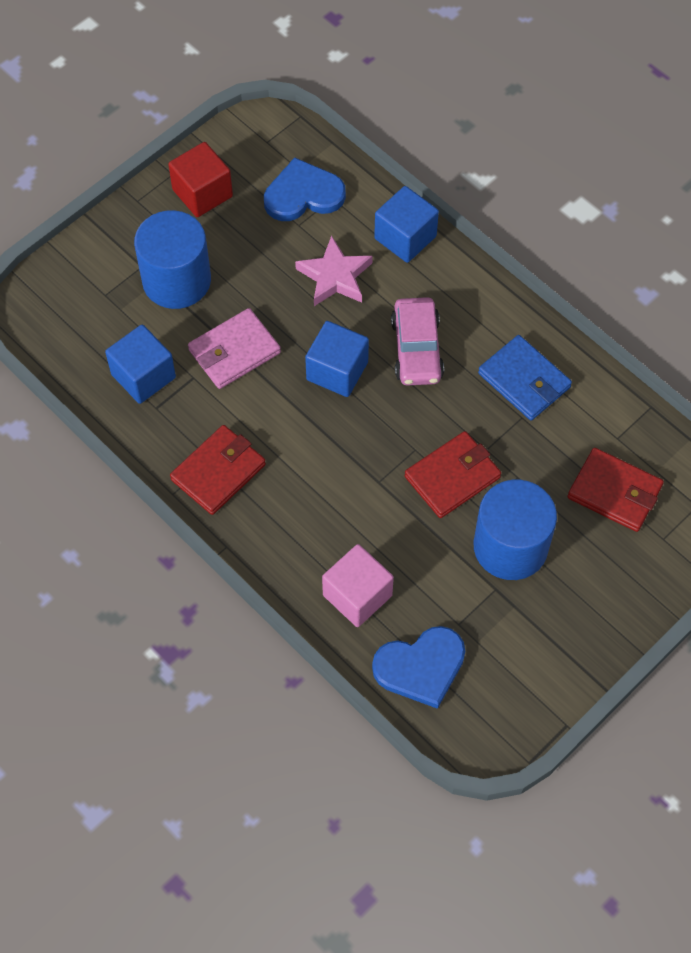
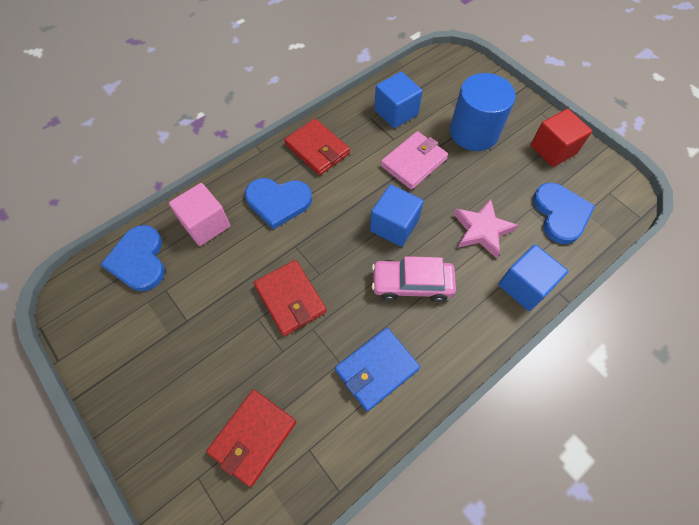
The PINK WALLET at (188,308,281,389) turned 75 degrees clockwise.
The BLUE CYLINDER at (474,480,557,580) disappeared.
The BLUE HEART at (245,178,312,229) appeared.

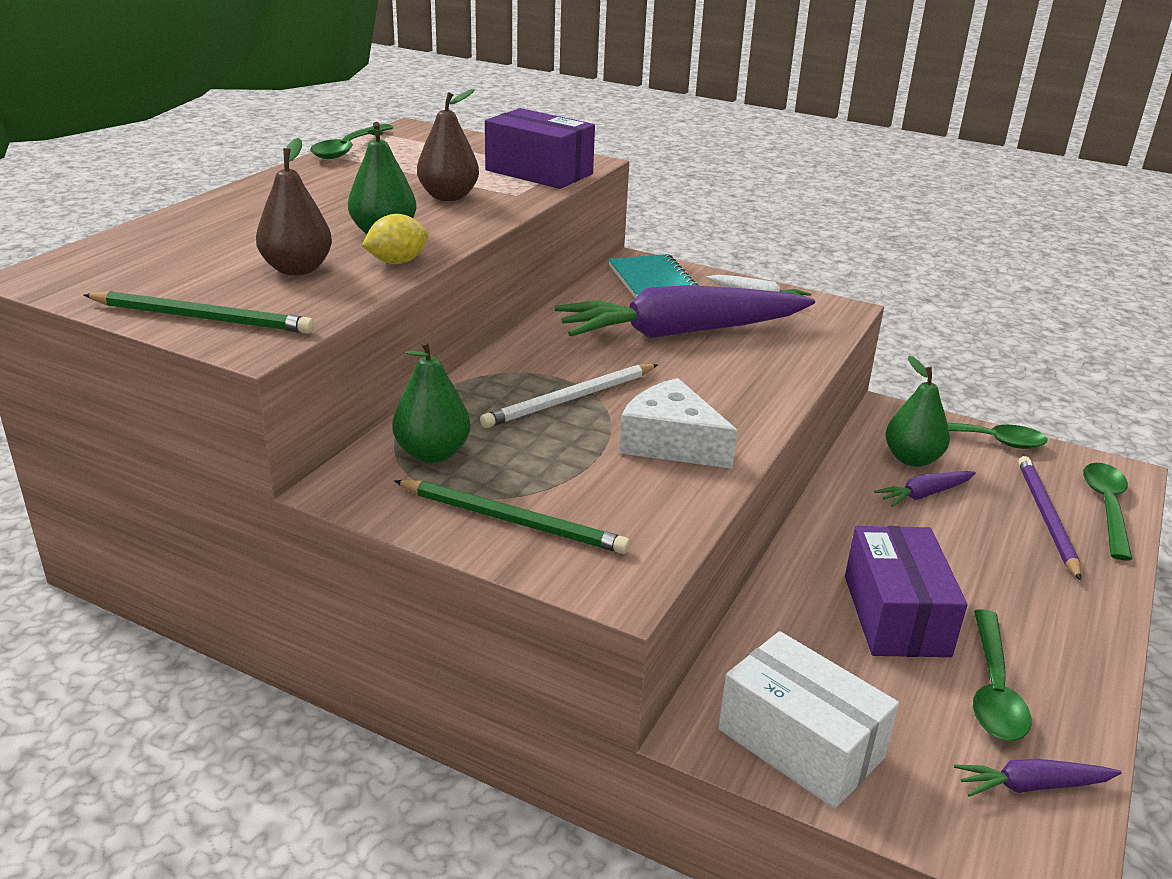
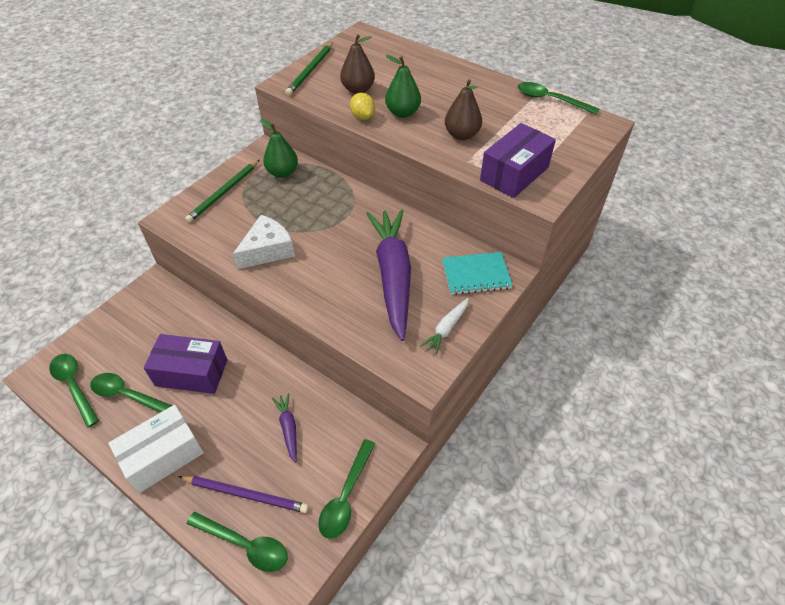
The WHITE PENCIL at (480,364,658,428) disappeared.
The WHITE BOX moved from (718,631,899,809) to (108,405,204,493).
The GREEN PEAR at (885,356,950,467) disappeared.
The PURPLE CARROT at (954,758,1122,797) was replaced by the GREEN SPOON at (49,354,99,428).

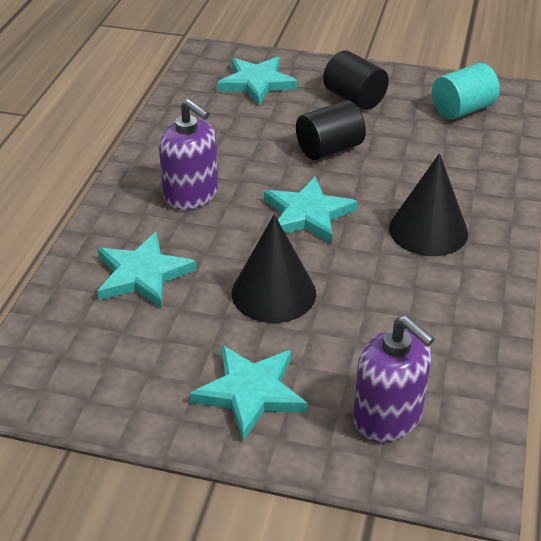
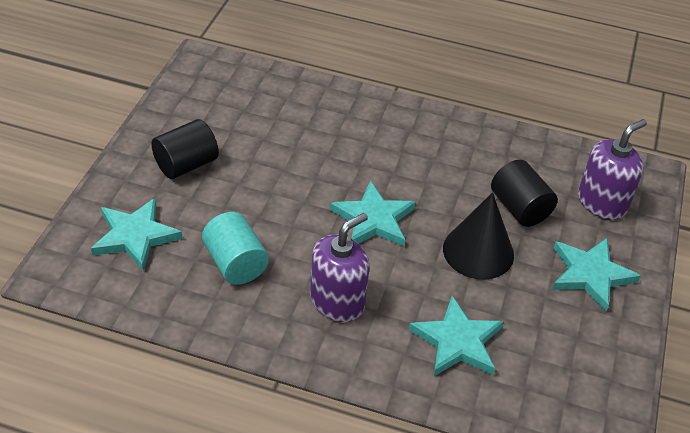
The BLACK CYLINDER moved from (296,100,366,160) to (491,160,558,227).
The BLACK CONE at (389,153,468,256) disappeared.
The TURQUOISE CYLINDER moved from (432,63,500,120) to (202,212,269,285).

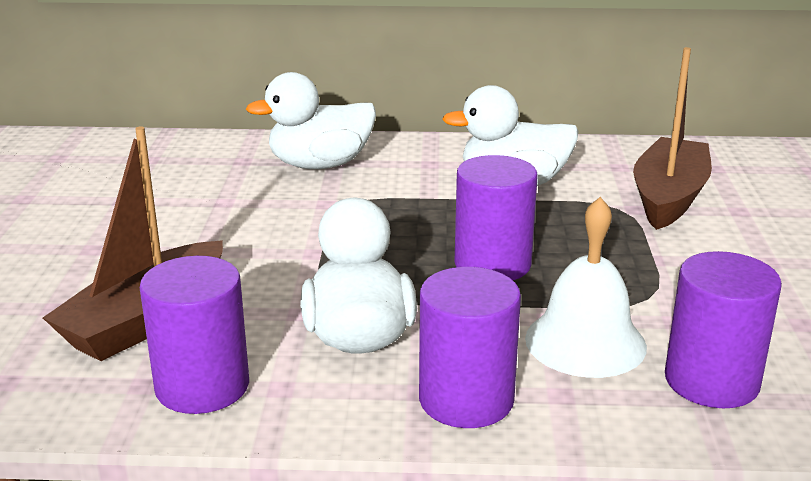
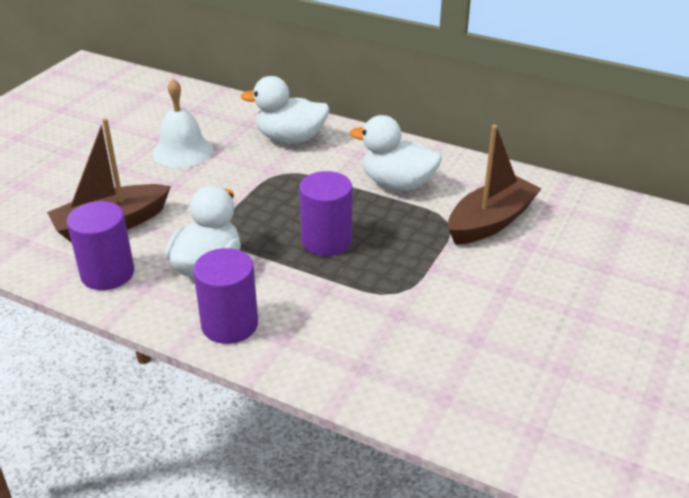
The WHITE BELL moved from (525,197,647,378) to (152,79,213,168).
The PURPLE CYLINDER at (665,251,782,408) disappeared.

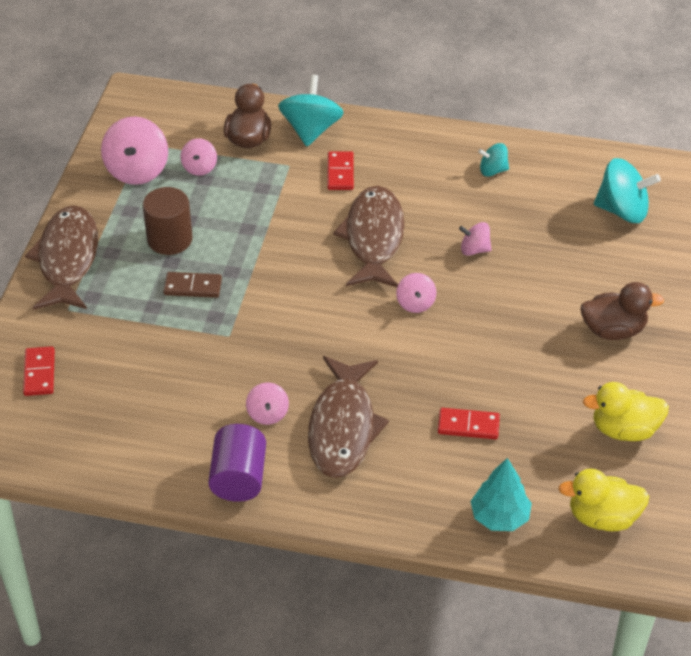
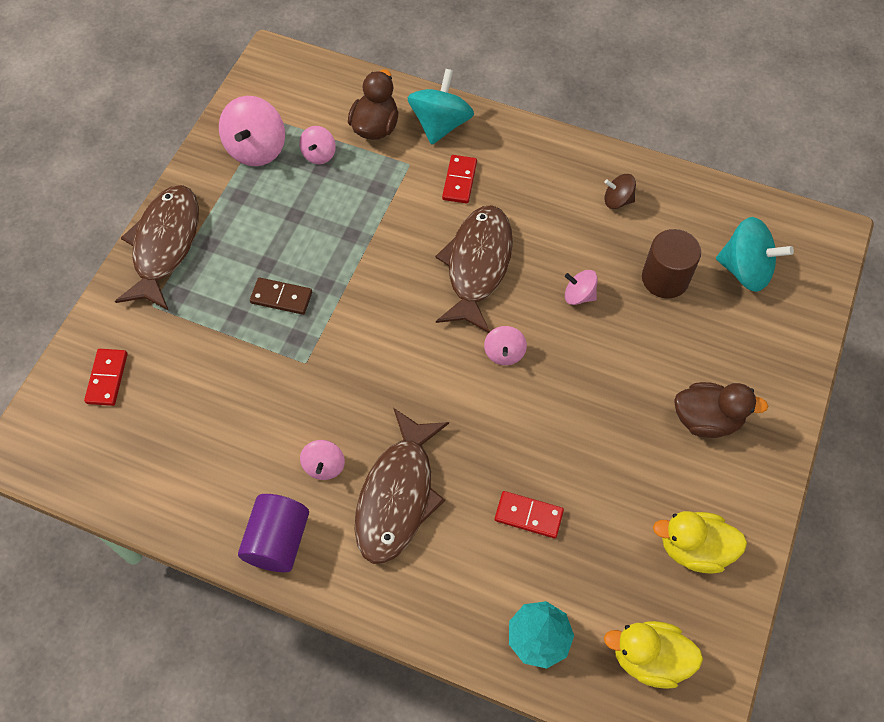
The BROWN CYLINDER moved from (142,187,193,255) to (642,229,701,298).
The TURQUOISE SPINNING TOP at (478,143,509,177) became the BROWN SPINNING TOP at (604,174,636,209).

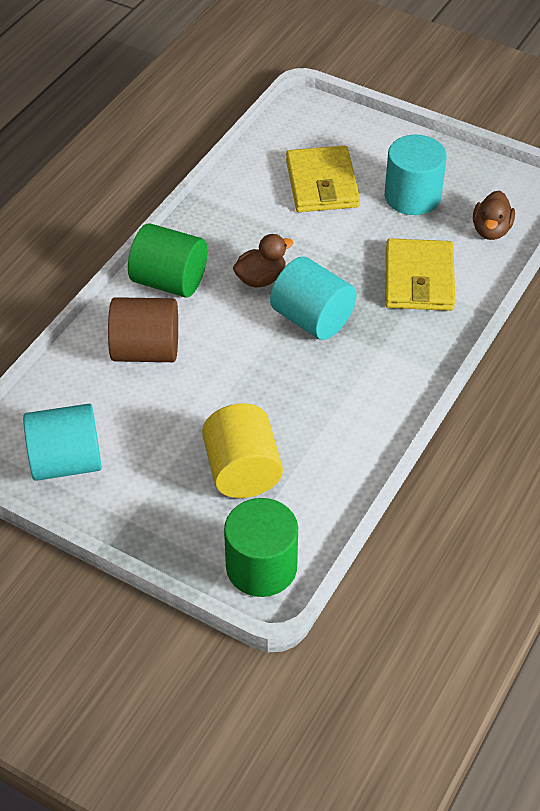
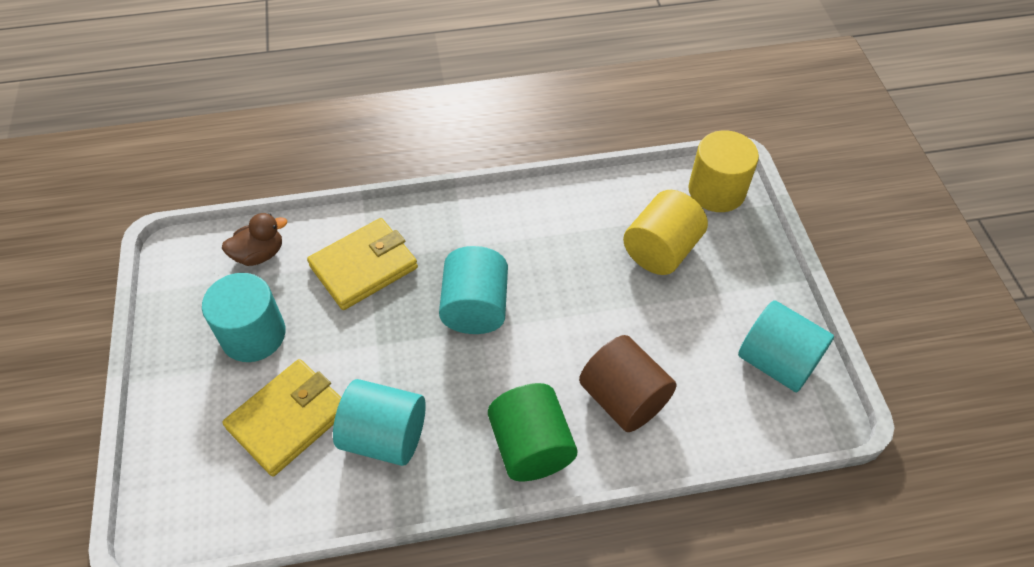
The GREEN CYLINDER at (224,498,298,597) became the YELLOW CYLINDER at (688,130,759,212).
The BROWN DUCK at (233,234,293,288) disappeared.
The TURQUOISE CYLINDER at (333,379,426,466) appeared.

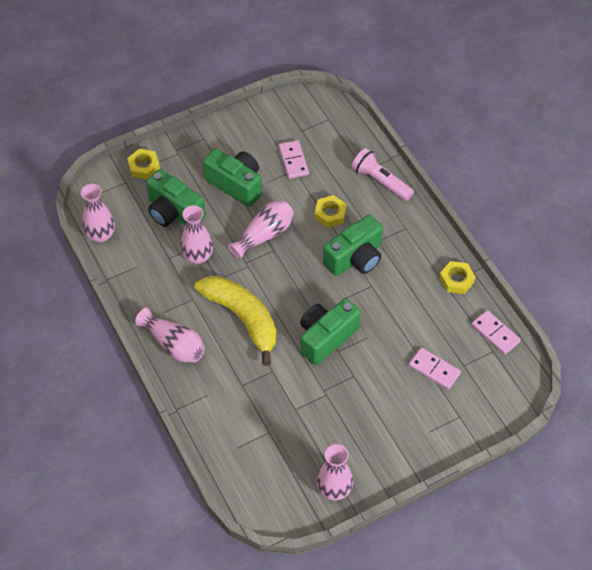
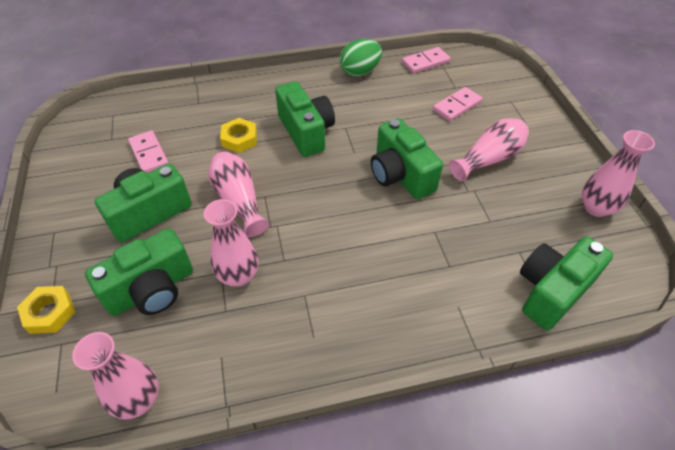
The PINK VASE moved from (135,308,205,363) to (449,118,529,182).
The YELLOW BANANA at (195,276,276,366) disappeared.
The PINK DOMINO at (279,140,309,179) turned 60 degrees clockwise.
The PINK FLASHLIGHT at (351,148,414,201) disappeared.
The YELLOW NUT at (439,261,476,294) was replaced by the GREEN EGG at (340,39,382,77).
The GREEN CAMERA at (520,237,613,330) appeared.

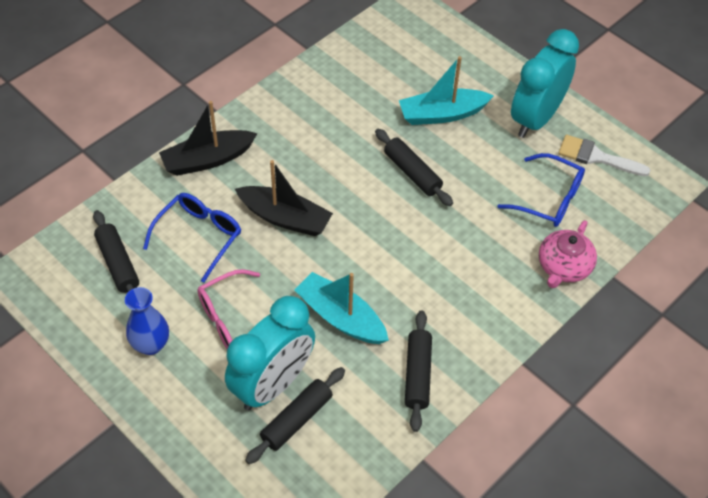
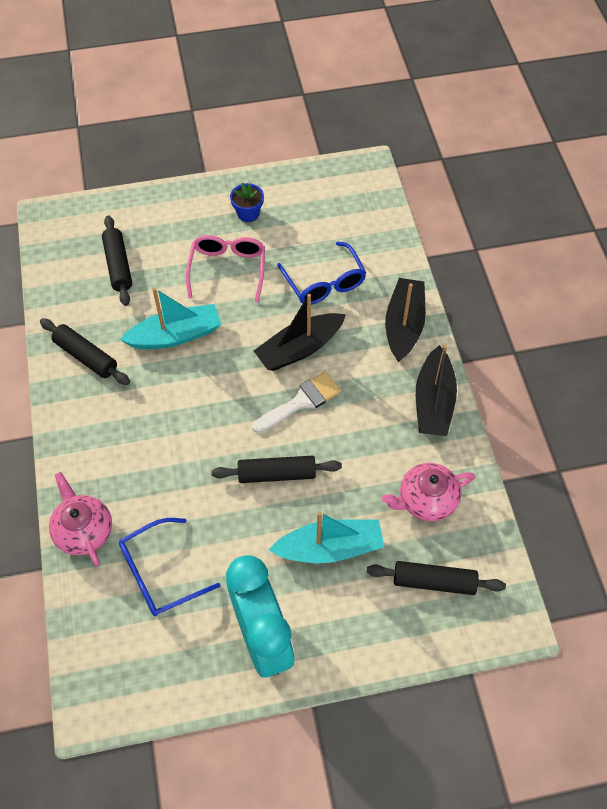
The BLACK ROLLING PIN moved from (93,210,139,293) to (367,561,506,595).
The BLUE VASE at (125,287,169,355) was replaced by the BLUE FLOWER POT at (230,183,264,222).
The TURQUOISE CLOCK at (225,296,315,410) disappeared.
The TURQUOISE BOAT at (399,56,494,125) turned 60 degrees clockwise.
The WHITE BRUSH moved from (558,135,650,176) to (252,372,341,433).
The PINK TEAPOT at (382,463,475,521) appeared.
The BLACK BOAT at (416,345,457,436) appeared.

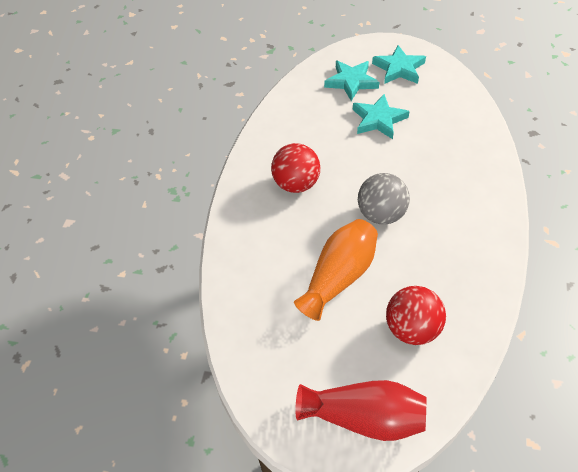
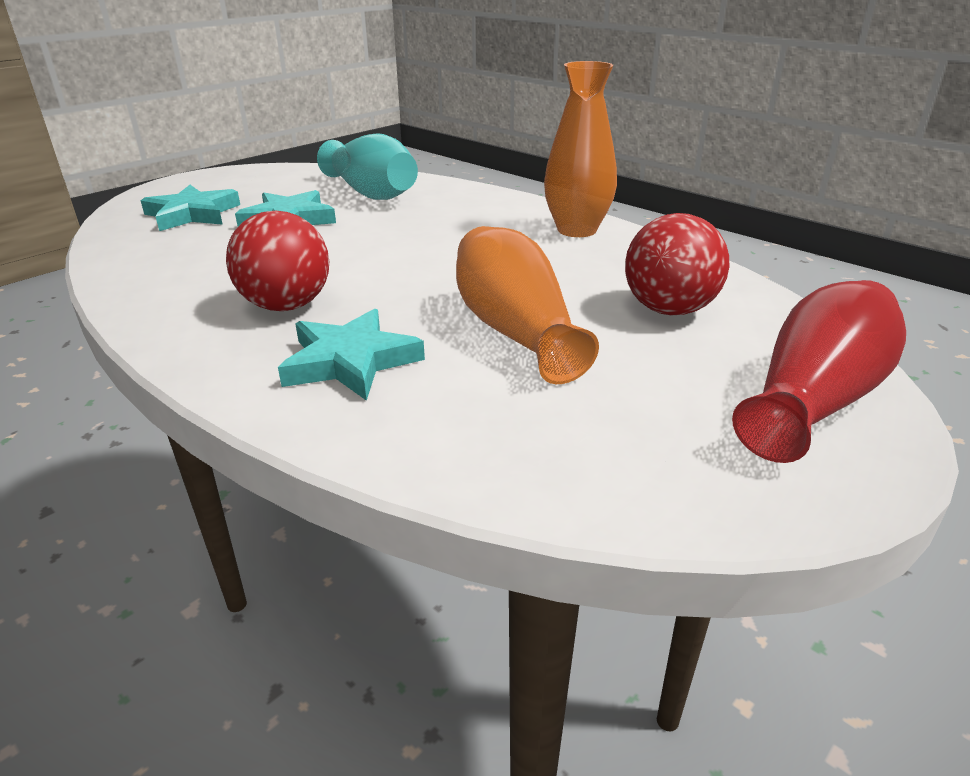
The GREY BALL at (358,173,410,225) disappeared.
The TURQUOISE STAR moved from (372,45,426,84) to (278,309,425,401).
The TURQUOISE VASE at (317,133,418,200) appeared.
The ORANGE VASE at (544,61,617,237) appeared.

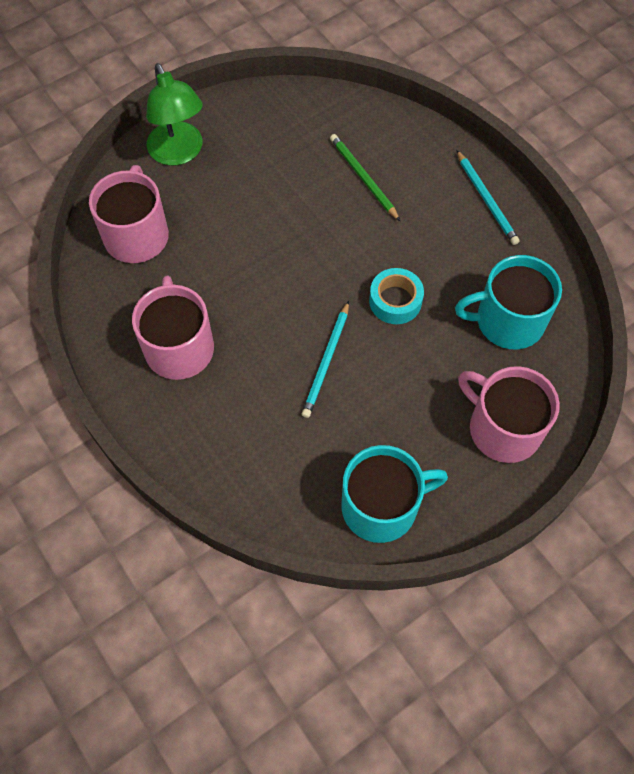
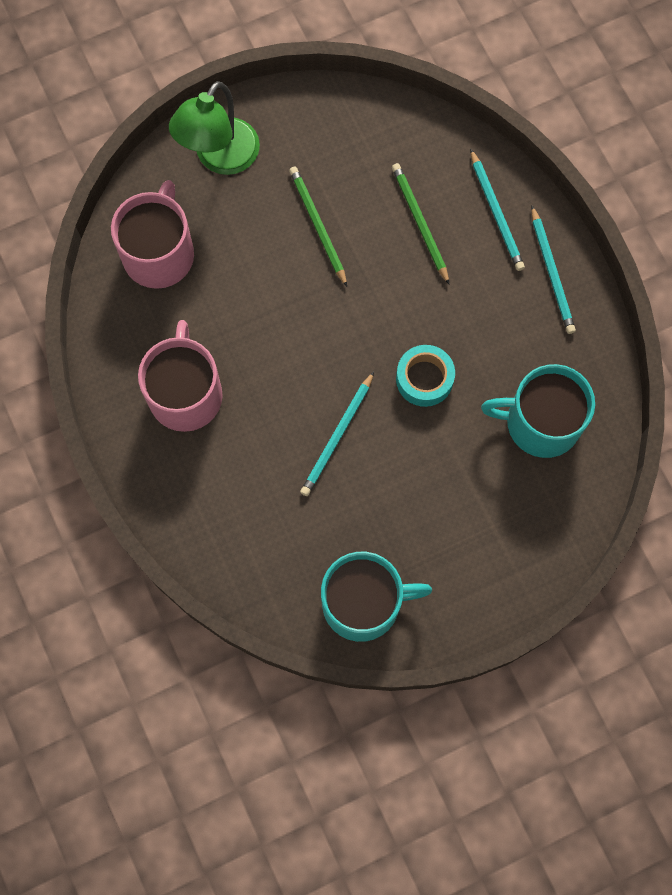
The GREEN LAMP at (146,63,203,166) turned 45 degrees clockwise.
The PINK MUG at (458,366,560,463) disappeared.
The GREEN PENCIL at (289,166,347,287) appeared.
The TURQUOISE PENCIL at (470,149,525,271) appeared.

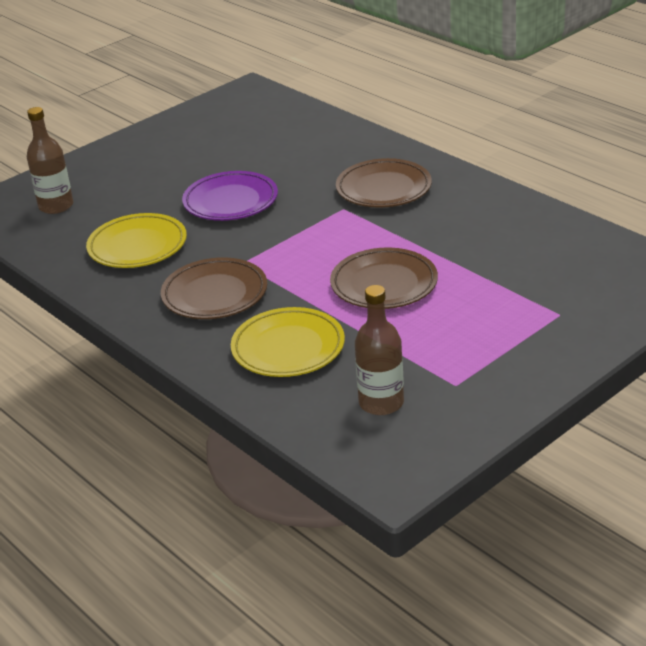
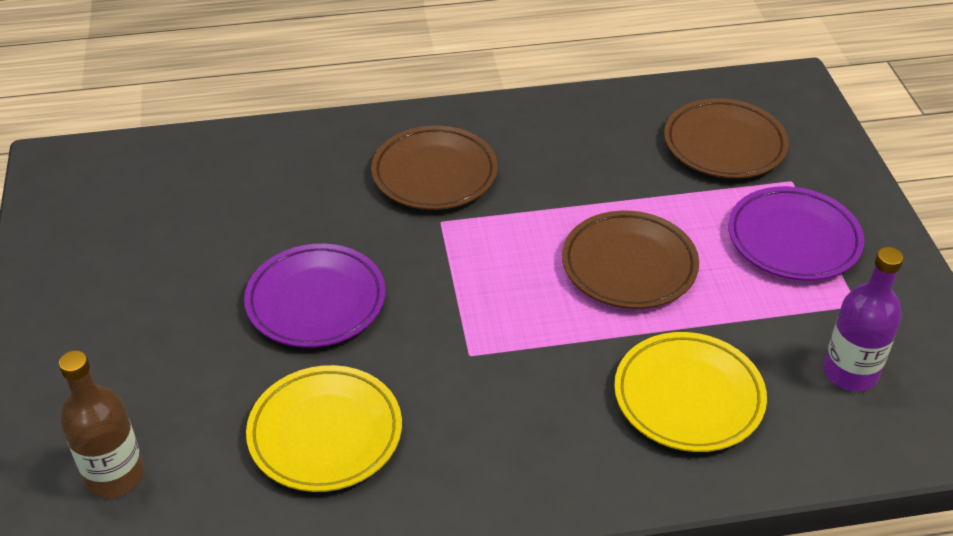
The BROWN PLATE moved from (161,257,267,319) to (664,98,789,179).
The BROWN BOTTLE at (355,285,404,415) became the PURPLE BOTTLE at (823,247,904,392).
The PURPLE PLATE at (728,186,864,281) appeared.

